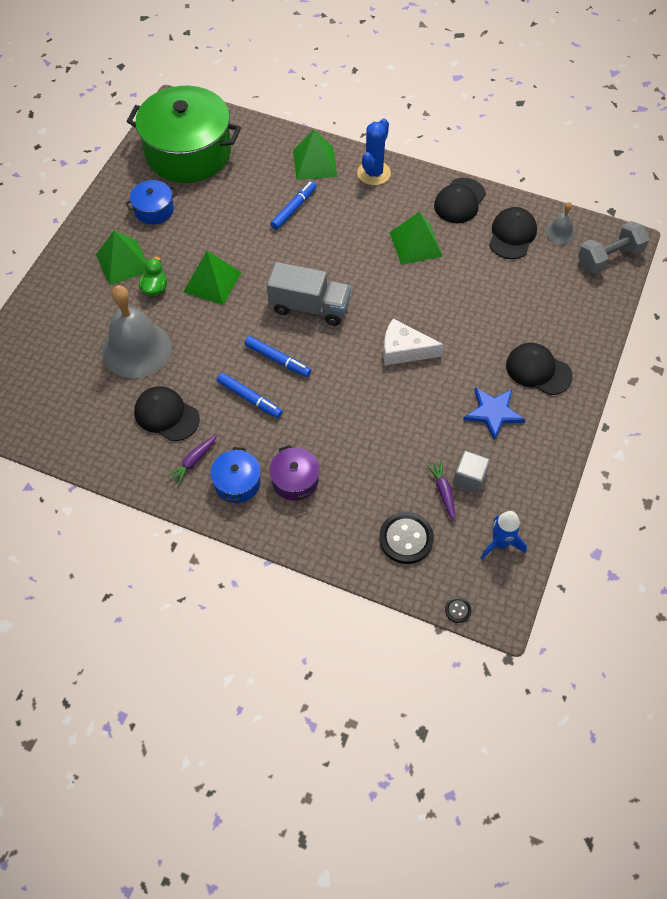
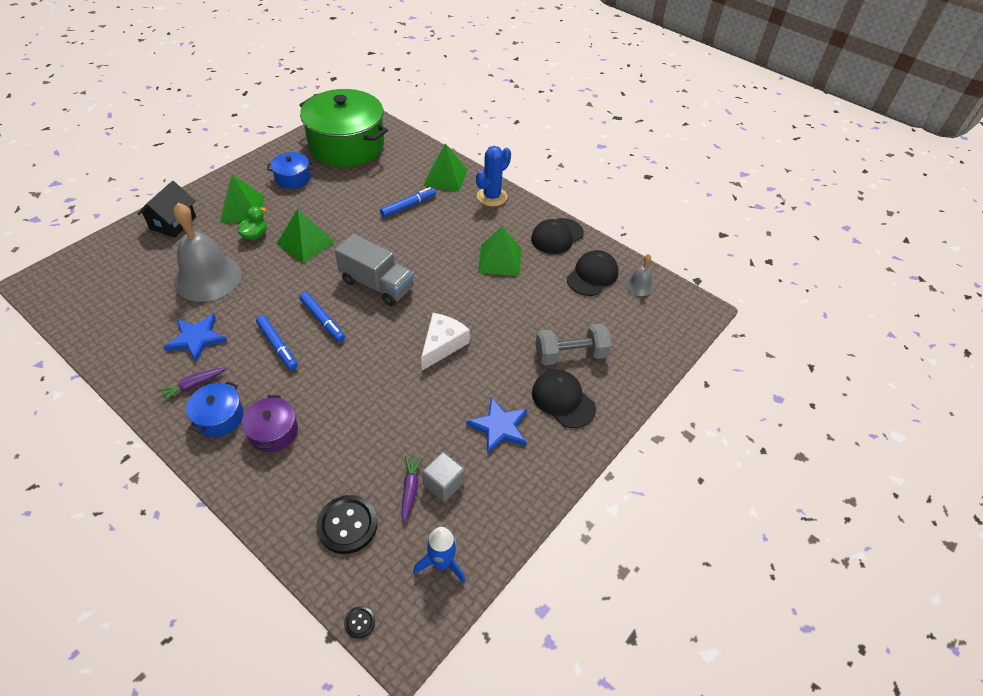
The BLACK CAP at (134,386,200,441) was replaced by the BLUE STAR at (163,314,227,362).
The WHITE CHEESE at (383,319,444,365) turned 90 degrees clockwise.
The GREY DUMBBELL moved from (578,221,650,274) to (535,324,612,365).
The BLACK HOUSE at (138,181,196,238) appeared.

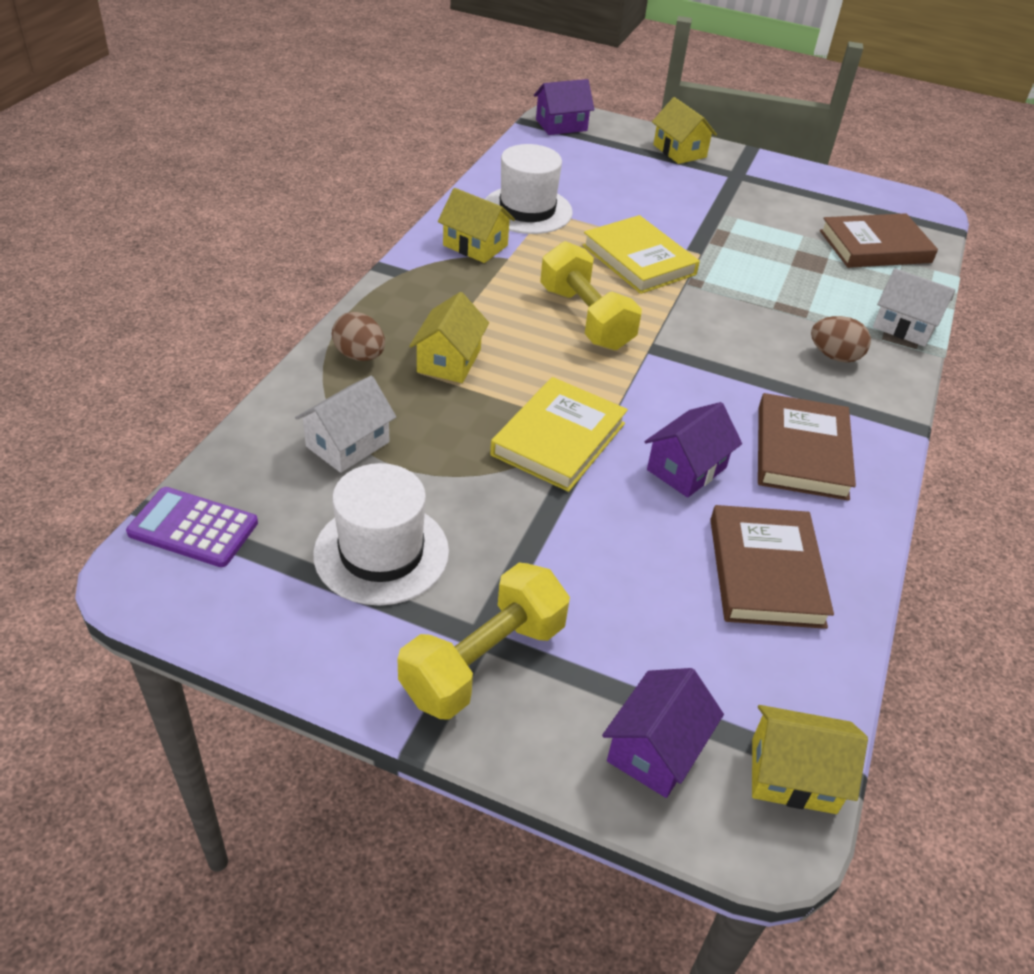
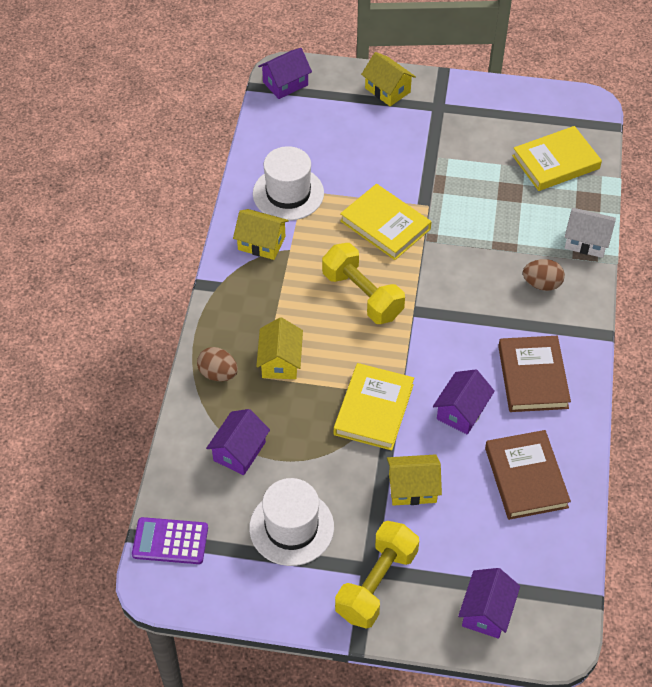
The WHITE HOUSE at (295,376,396,473) became the PURPLE HOUSE at (206,409,270,475).
The YELLOW HOUSE moved from (752,705,868,814) to (387,454,442,506).
The BROWN BOOK at (820,213,938,268) became the YELLOW BOOK at (512,126,602,191).

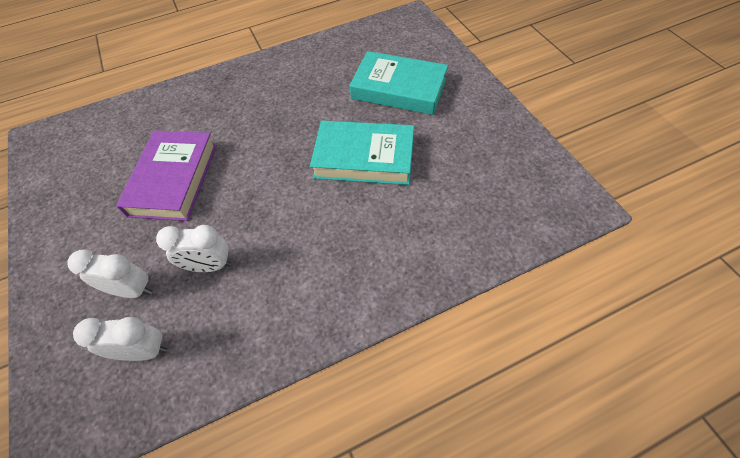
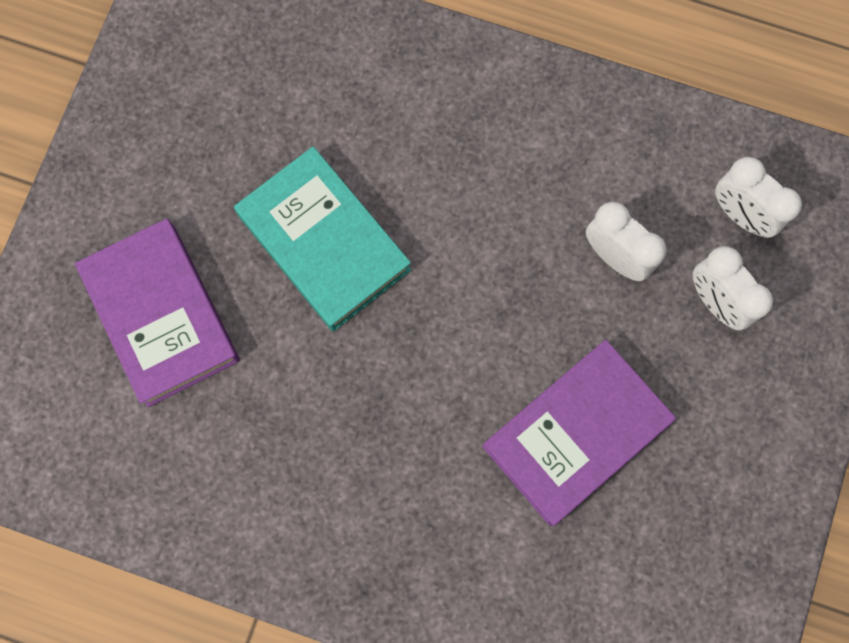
The TURQUOISE BOOK at (349,51,448,115) became the PURPLE BOOK at (75,218,240,407).

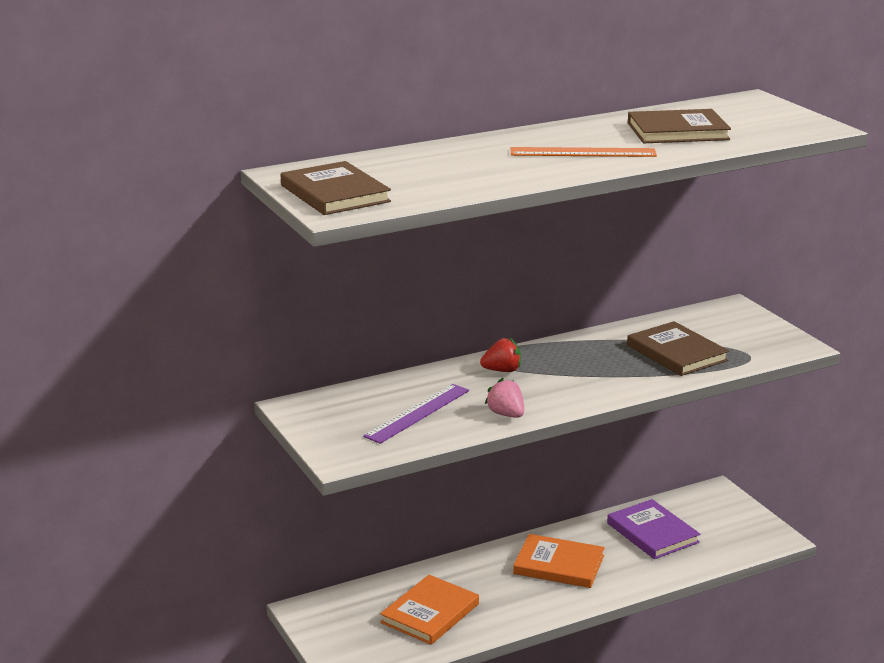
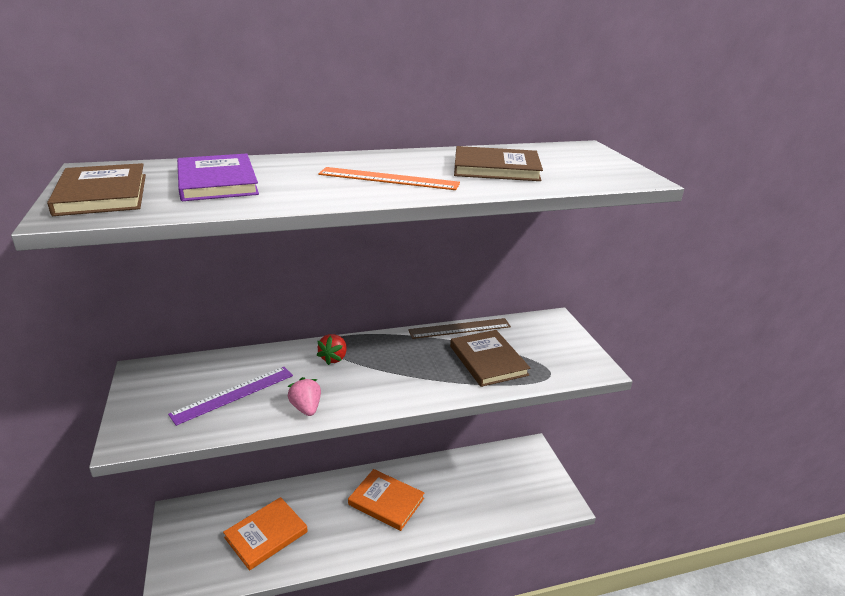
The RED STRAWBERRY at (480,338,521,372) turned 105 degrees clockwise.
The PURPLE BOOK moved from (607,499,700,559) to (177,153,259,201).
The BROWN RULER at (408,318,511,339) appeared.

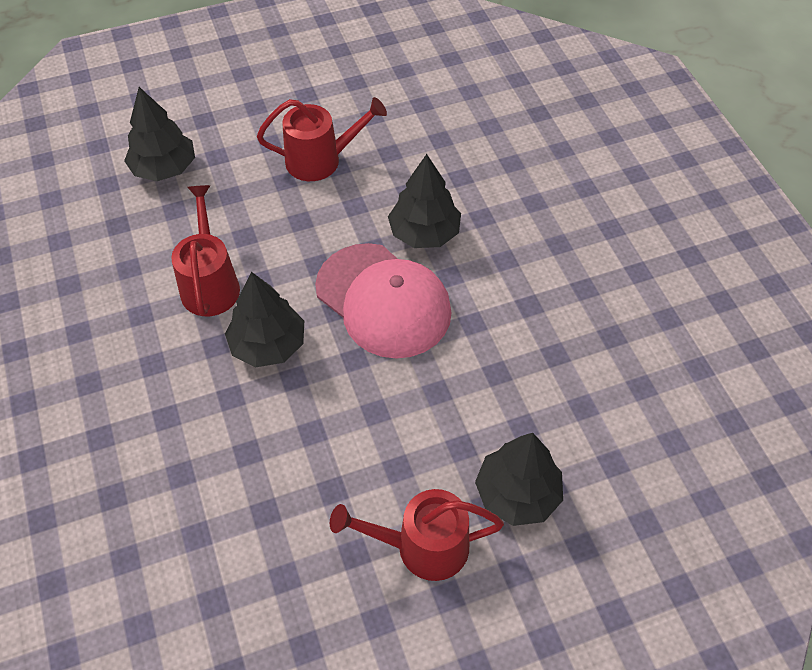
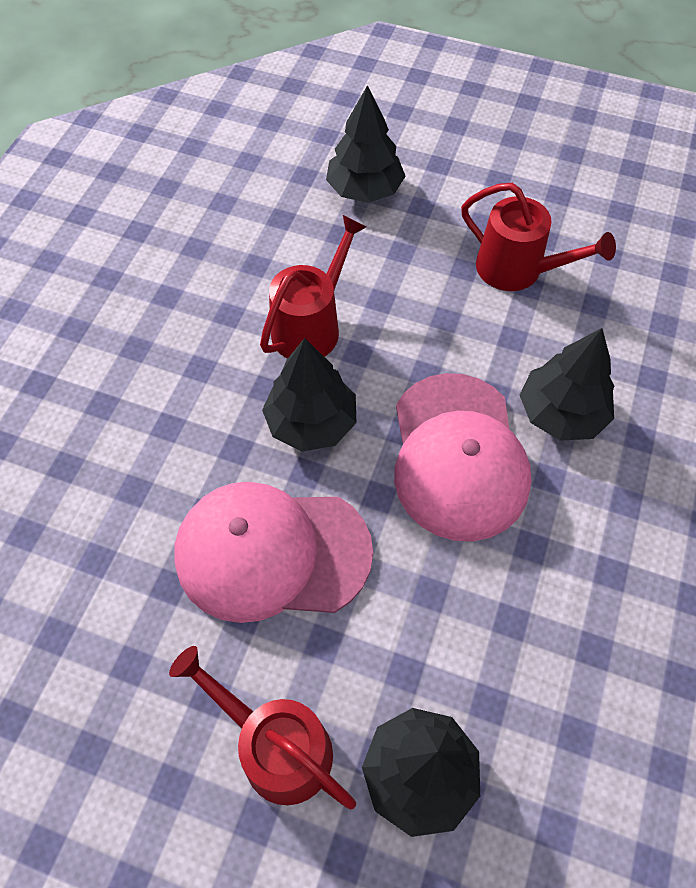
The PINK CAP at (175,482,373,623) appeared.

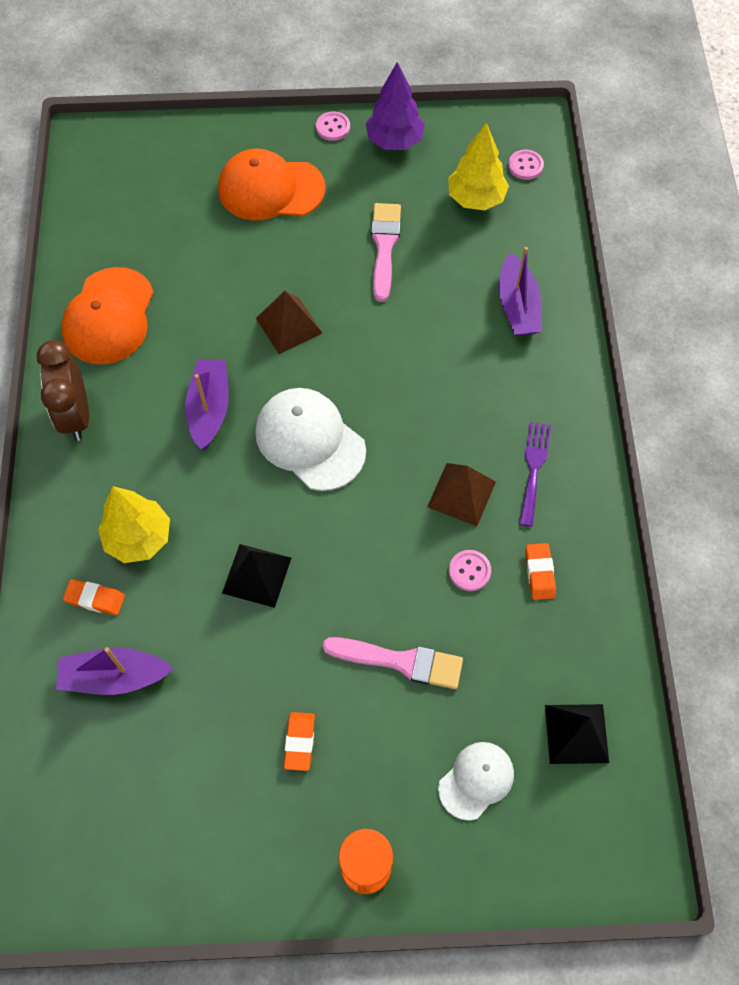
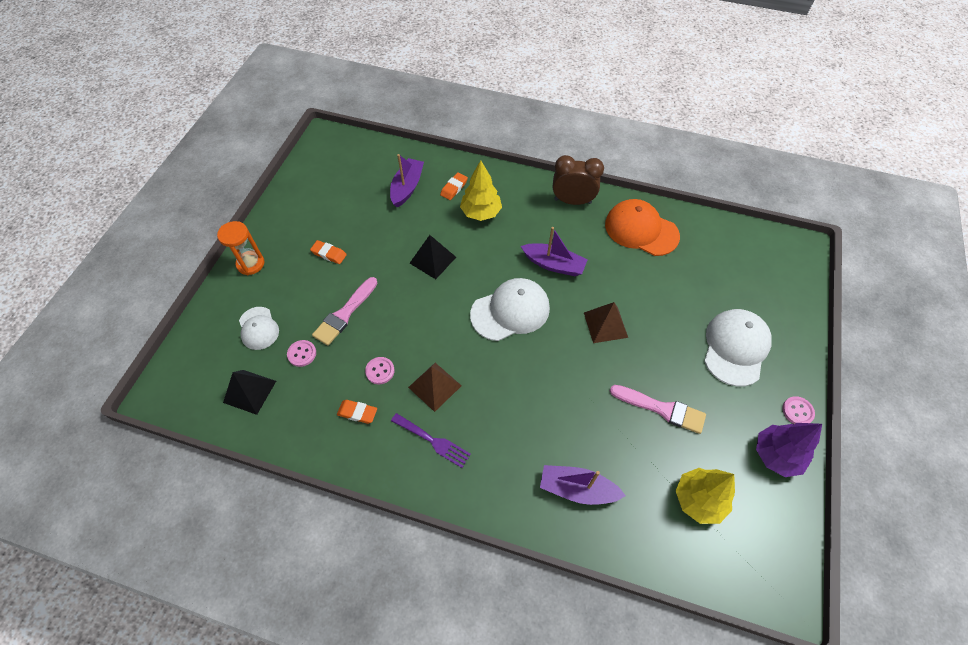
The ORANGE CAP at (218,148,326,221) became the WHITE CAP at (704,309,772,387).
The PINK BUTTON moved from (508,150,544,180) to (287,340,316,367).

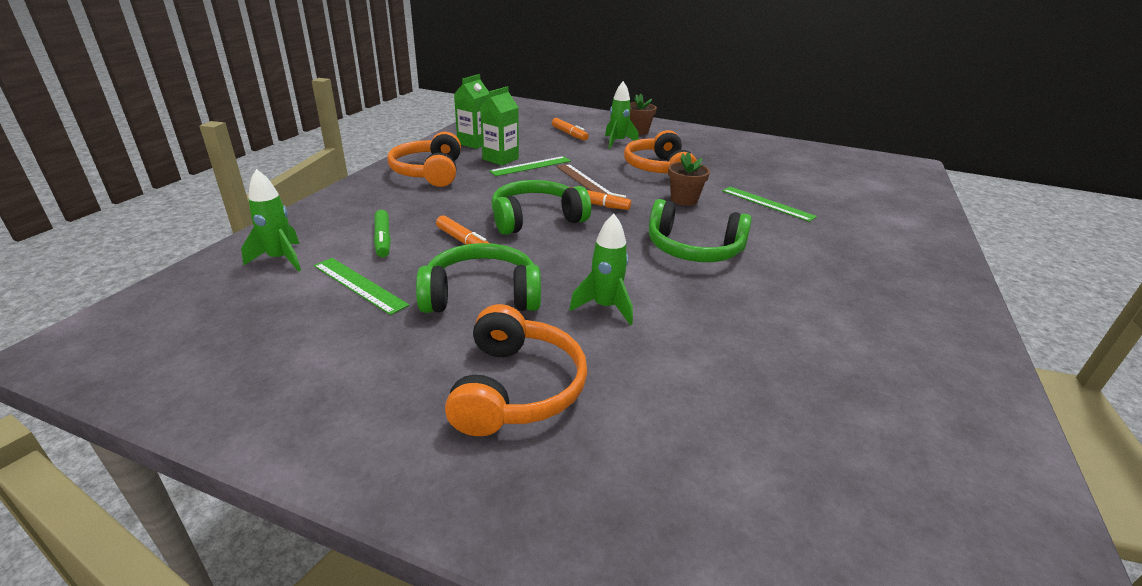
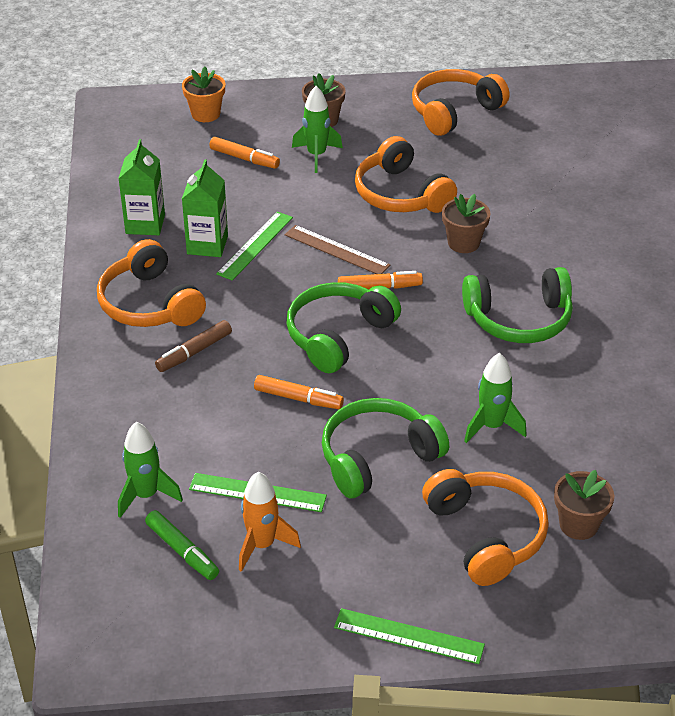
The GREEN MARKER moved from (374,210,391,257) to (145,510,219,580).
The GREEN RULER moved from (722,187,817,222) to (334,608,485,664).
The BROWN MARKER at (155,320,232,372) appeared.
The ORANGE FLOWER POT at (182,67,225,122) appeared.
The ORANGE ROCKET at (239,472,301,572) appeared.
The ORANGE HEADPHONES at (412,69,510,136) appeared.
The BROWN FLOWER POT at (554,470,614,540) appeared.

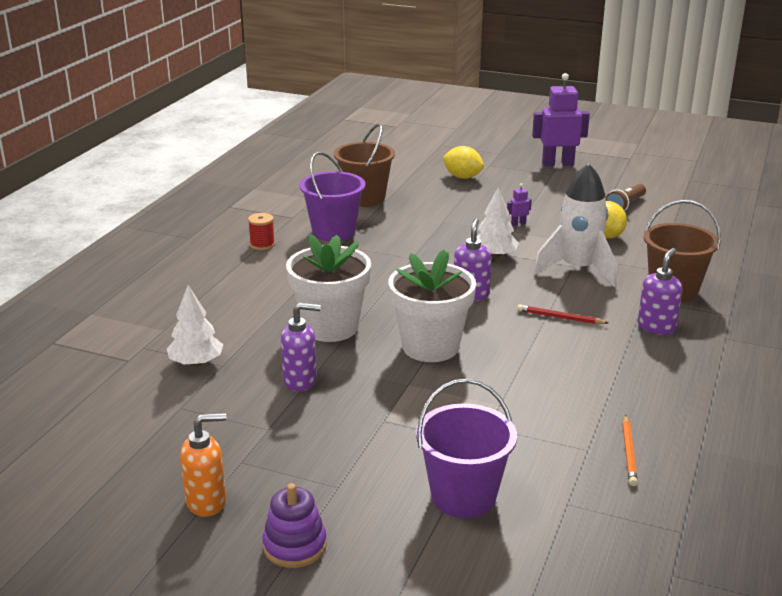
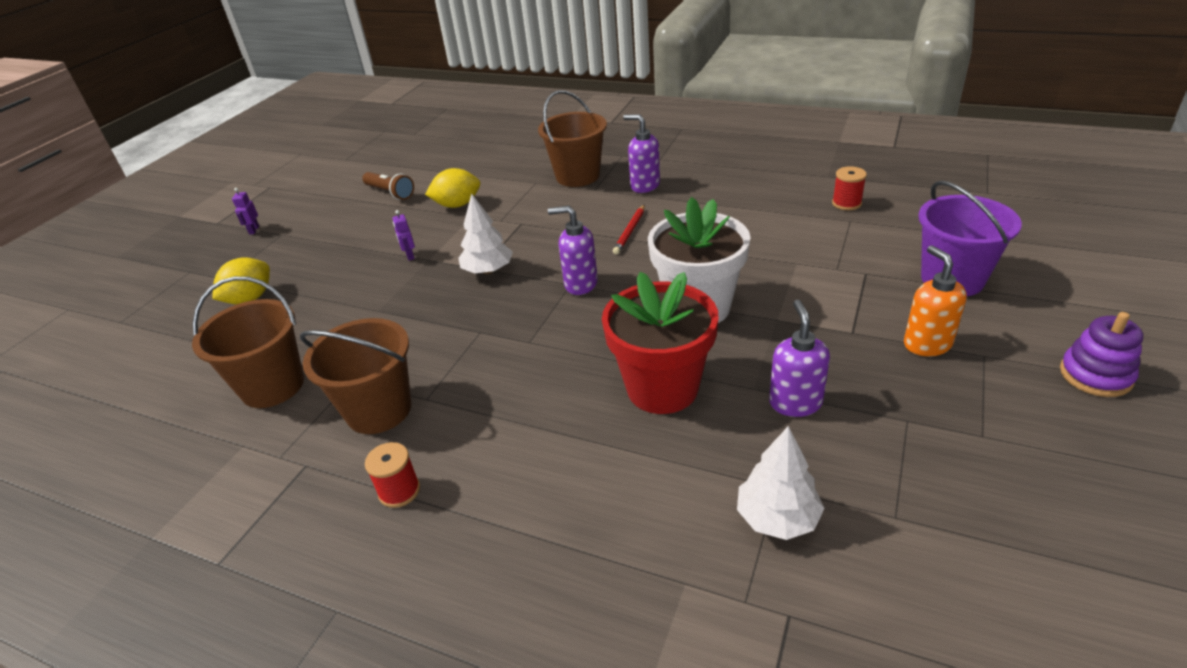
The ORANGE SOAP DISPENSER moved from (180,413,226,517) to (904,245,967,356).
The WHITE FLOWER POT at (286,234,371,342) became the RED FLOWER POT at (602,272,718,414).
The PURPLE BUCKET at (299,152,365,241) became the BROWN BUCKET at (300,318,411,434).
The PURPLE ROBOT at (532,73,590,166) changed to 0.42 times the size.
The WHITE ROCKET at (533,163,617,287) disappeared.
The ORANGE PENCIL at (622,415,638,486) was replaced by the RED SPOOL at (832,166,867,210).

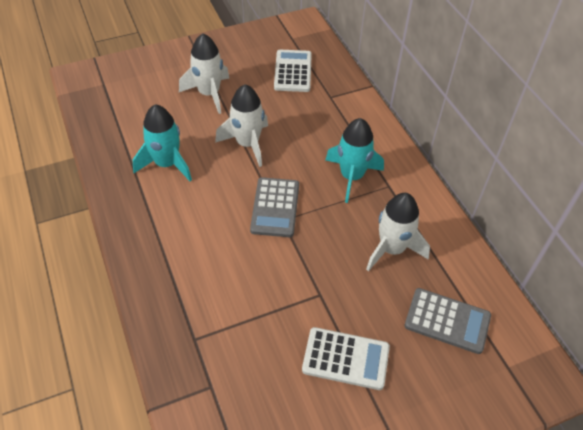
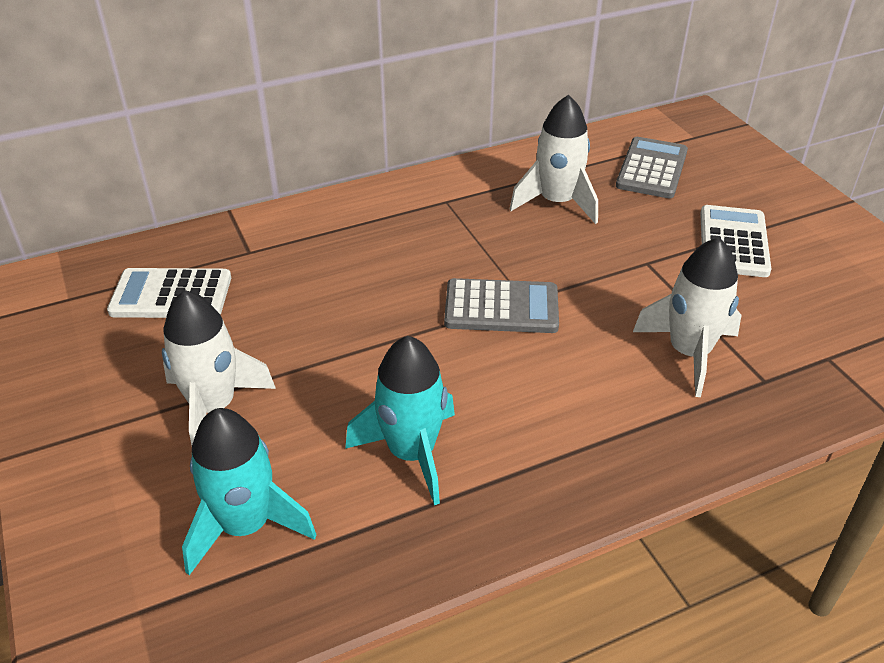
The WHITE ROCKET moved from (215,84,268,167) to (633,237,741,397).
The TURQUOISE ROCKET moved from (326,118,384,203) to (182,408,316,575).

